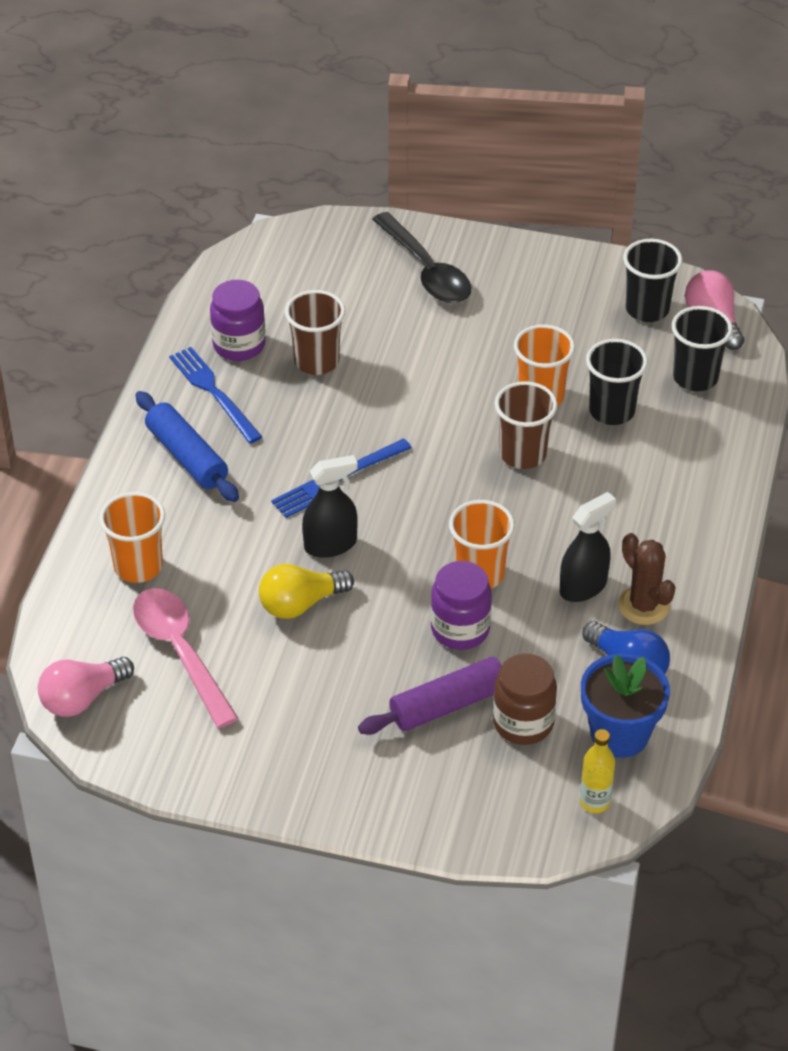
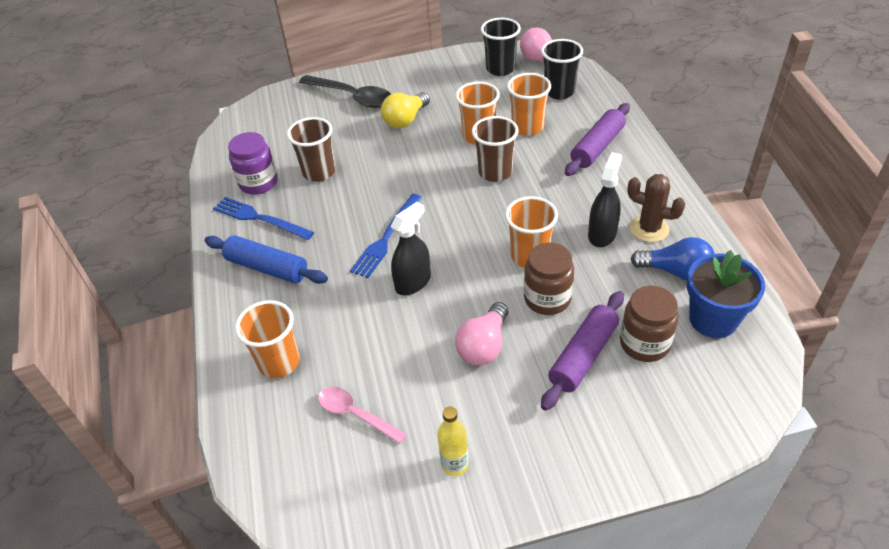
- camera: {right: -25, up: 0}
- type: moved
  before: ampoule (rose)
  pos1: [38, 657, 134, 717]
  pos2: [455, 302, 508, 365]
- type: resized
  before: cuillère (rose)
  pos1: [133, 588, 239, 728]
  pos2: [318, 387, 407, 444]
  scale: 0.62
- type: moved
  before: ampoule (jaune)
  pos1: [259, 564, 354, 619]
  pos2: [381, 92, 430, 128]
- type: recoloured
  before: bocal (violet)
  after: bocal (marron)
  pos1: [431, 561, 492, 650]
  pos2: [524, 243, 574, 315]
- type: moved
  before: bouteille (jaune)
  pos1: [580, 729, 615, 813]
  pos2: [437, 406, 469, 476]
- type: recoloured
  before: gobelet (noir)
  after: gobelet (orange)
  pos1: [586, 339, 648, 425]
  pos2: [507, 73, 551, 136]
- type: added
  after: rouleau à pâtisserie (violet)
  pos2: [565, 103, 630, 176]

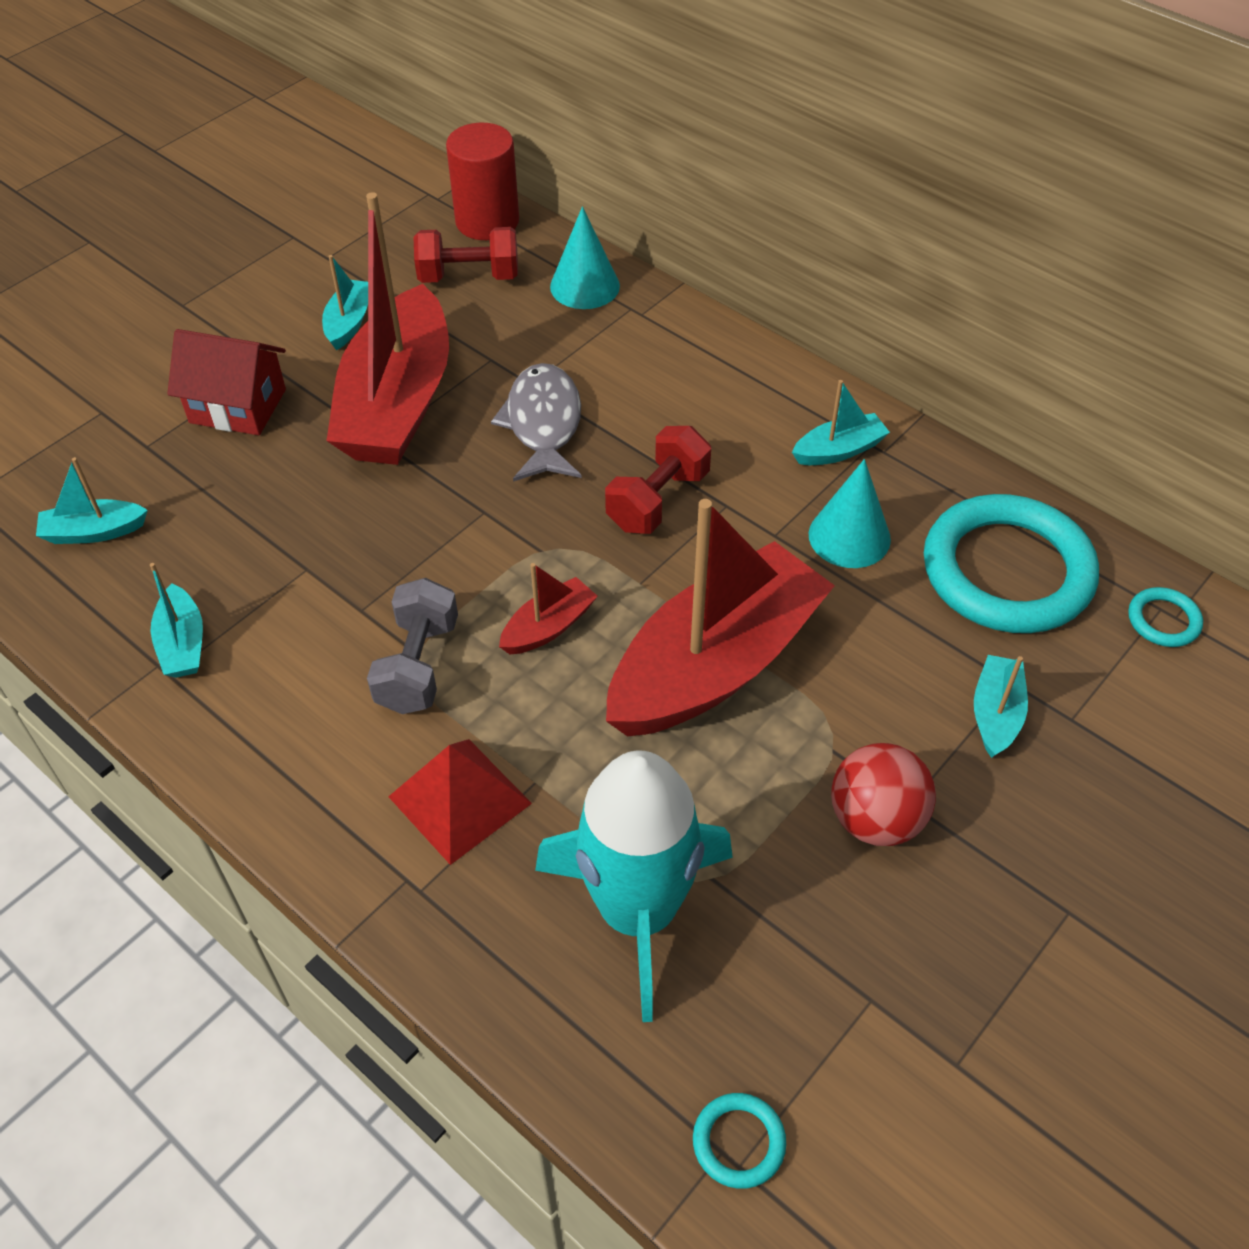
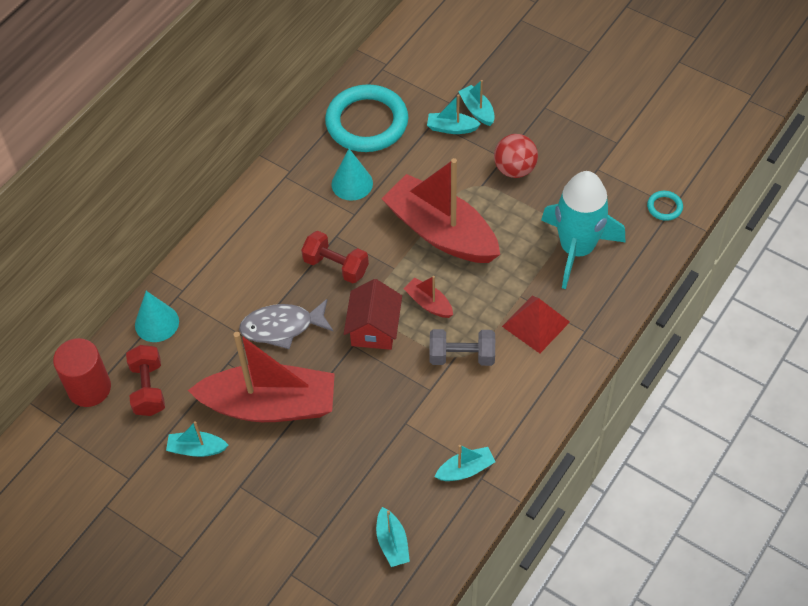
- camera: {right: -95, up: 5}
- type: moved
  before: maison (rouge)
  pos1: [167, 329, 286, 435]
  pos2: [344, 279, 402, 350]
- type: moved
  before: bateau (turquoise)
  pos1: [792, 380, 890, 465]
  pos2: [458, 80, 495, 126]
- type: removed
  before: anneau (turquoise)
  pos1: [1128, 587, 1203, 647]

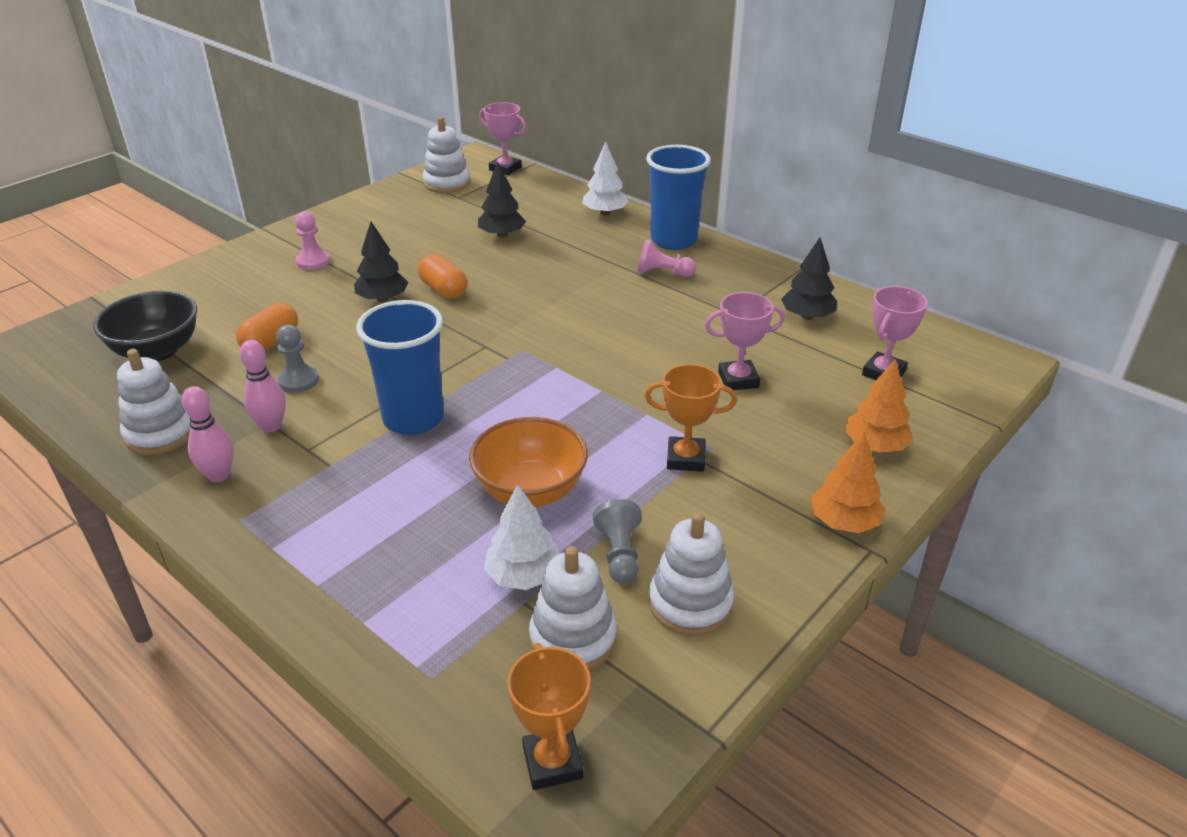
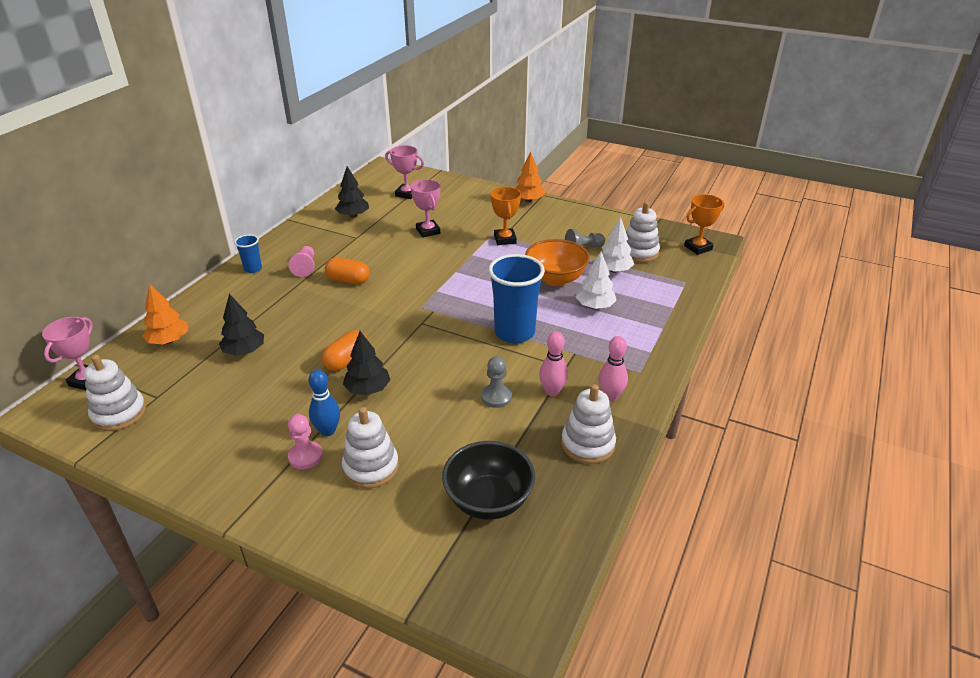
- camera: {right: -105, up: 0}
- type: moved
  before: gélule (orange)
  pos1: [236, 303, 298, 350]
  pos2: [325, 258, 370, 284]
- type: moved
  before: arbre (blanc)
  pos1: [582, 142, 629, 215]
  pos2: [576, 252, 617, 309]
- type: resized
  before: gobelet (bleu)
  pos1: [646, 145, 711, 250]
  pos2: [234, 235, 262, 273]
  scale: 0.49
- type: moved
  before: jouet à empiler (blanc)
  pos1: [649, 512, 734, 636]
  pos2: [342, 407, 399, 489]
- type: moved
  before: arbre (orange)
  pos1: [844, 359, 913, 452]
  pos2: [143, 284, 188, 344]
- type: added
  after: quille (bleu)
  pos2: [309, 370, 340, 436]

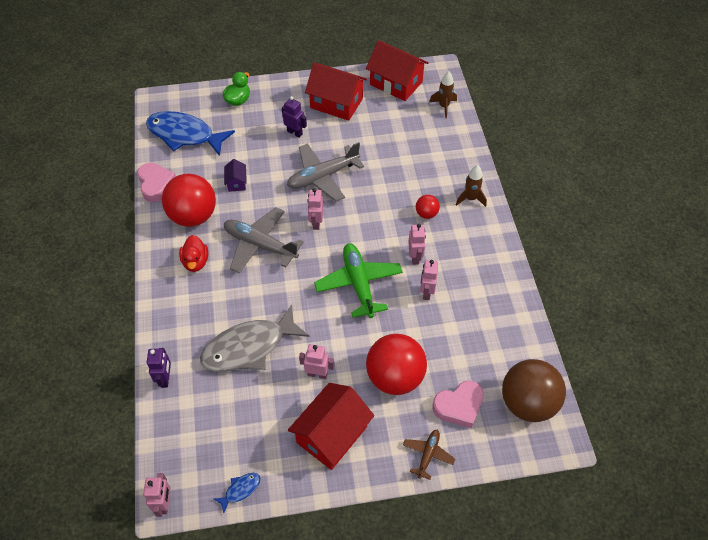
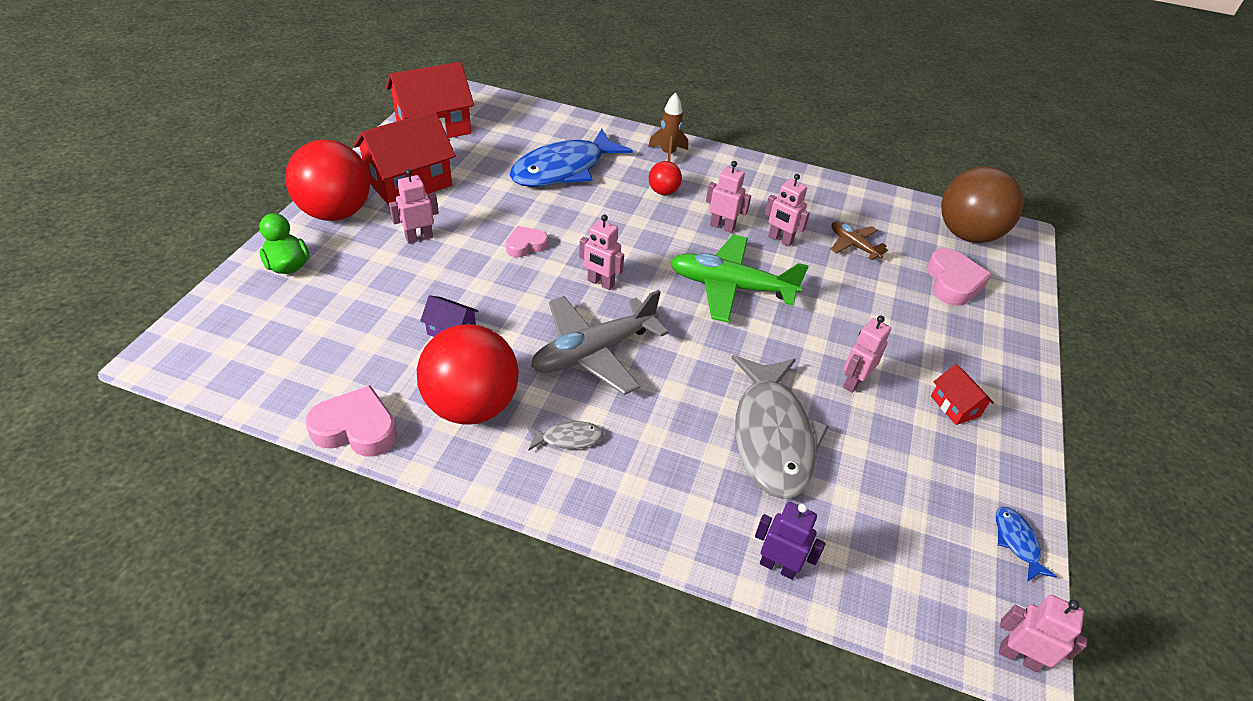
- camera: {right: -65, up: -10}
- type: moved
  before: poisson (bleu)
  pos1: [146, 111, 235, 156]
  pos2: [510, 128, 633, 187]
- type: replaced
  before: canard (rouge)
  after: poisson (gris)
  pos1: [179, 235, 208, 272]
  pos2: [527, 417, 604, 451]
- type: recoloured
  before: robot (violet)
  after: robot (rose)
  pos1: [282, 96, 307, 138]
  pos2: [389, 169, 439, 244]
- type: replaced
  before: avion (gris)
  after: cœur (rose)
  pos1: [287, 142, 364, 202]
  pos2: [506, 226, 548, 258]
- type: resized
  before: maison (rouge)
  pos1: [288, 383, 374, 470]
  pos2: [931, 364, 994, 425]
  scale: 0.47
- type: moved
  before: balle (rouge)
  pos1: [366, 334, 427, 395]
  pos2: [285, 140, 370, 221]
- type: moved
  before: avion (marron)
  pos1: [403, 430, 455, 480]
  pos2: [831, 221, 888, 260]
- type: removed
  before: fusée (marron)
  pos1: [429, 71, 457, 118]

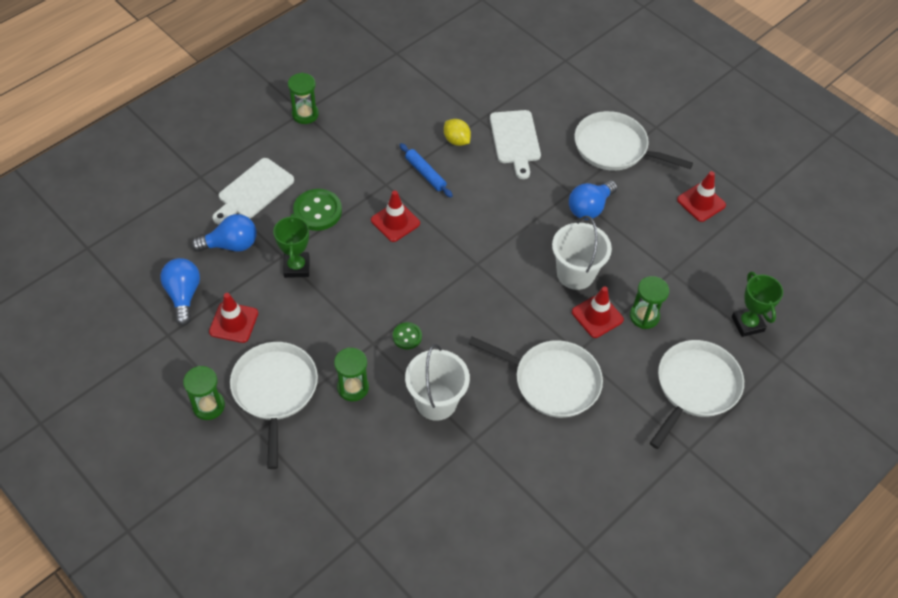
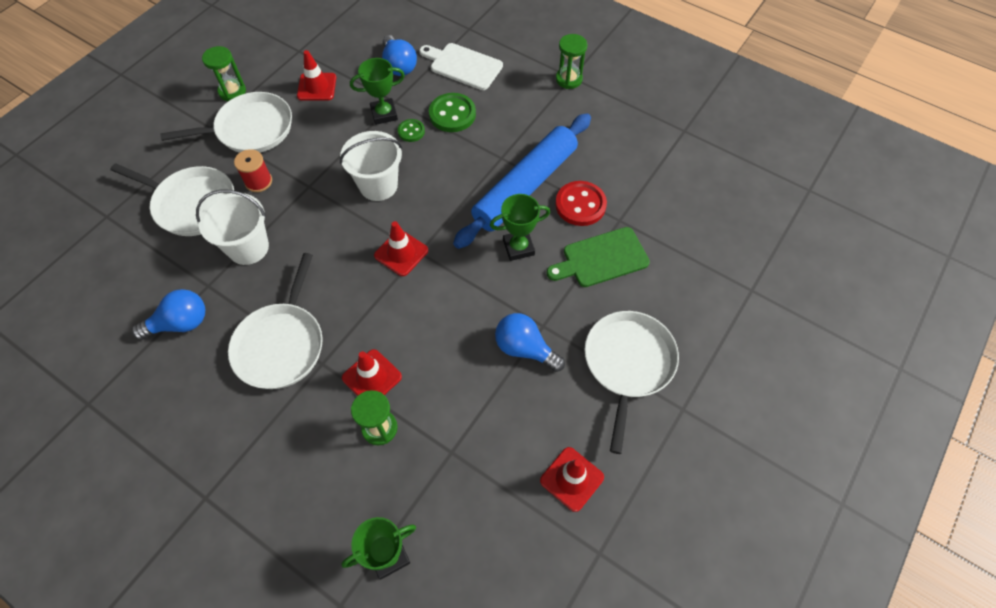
- camera: {right: 80, up: 5}
- type: moved
  before: ampoule (bleu)
  pos1: [160, 258, 200, 326]
  pos2: [132, 289, 205, 340]
- type: replaced
  before: sablier (vert)
  after: bobine (rouge)
  pos1: [334, 347, 369, 401]
  pos2: [234, 149, 272, 192]
- type: moved
  before: cône de chantier (rouge)
  pos1: [371, 190, 420, 242]
  pos2: [374, 221, 428, 276]
- type: moved
  before: bouton (vert)
  pos1: [393, 322, 422, 349]
  pos2: [398, 119, 425, 142]
- type: resized
  before: rouleau à pâtisserie (bleu)
  pos1: [400, 143, 453, 198]
  pos2: [453, 113, 591, 249]
  scale: 2.32
- type: replaced
  before: citron (jaune)
  after: bouton (rouge)
  pos1: [444, 119, 471, 146]
  pos2: [555, 181, 607, 226]
- type: recoloured
  before: planche à découper (blanc)
  after: planche à découper (vert)
  pos1: [490, 110, 541, 179]
  pos2: [547, 227, 650, 287]
- type: moved
  before: seau (blanc)
  pos1: [552, 216, 612, 290]
  pos2: [340, 131, 402, 201]
- type: moved
  before: poêle (blanc)
  pos1: [650, 340, 744, 449]
  pos2: [111, 163, 234, 236]
- type: added
  after: trophée (vert)
  pos2: [490, 194, 550, 261]

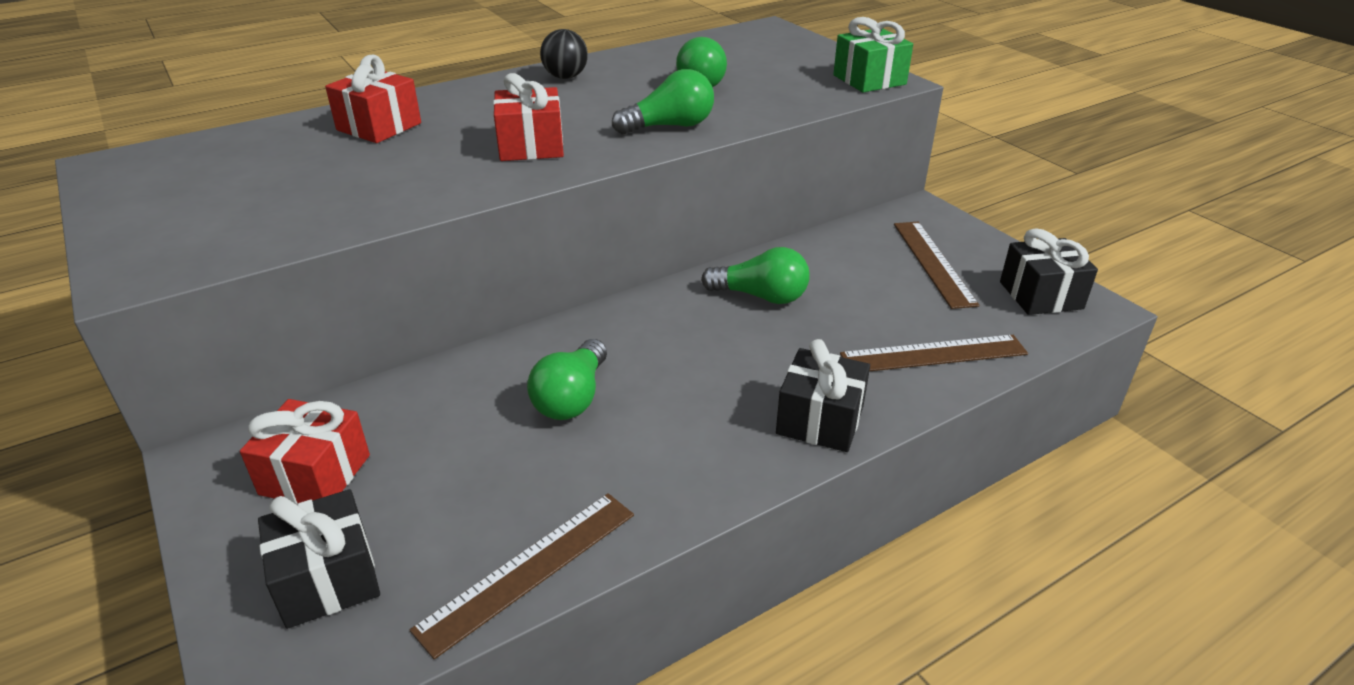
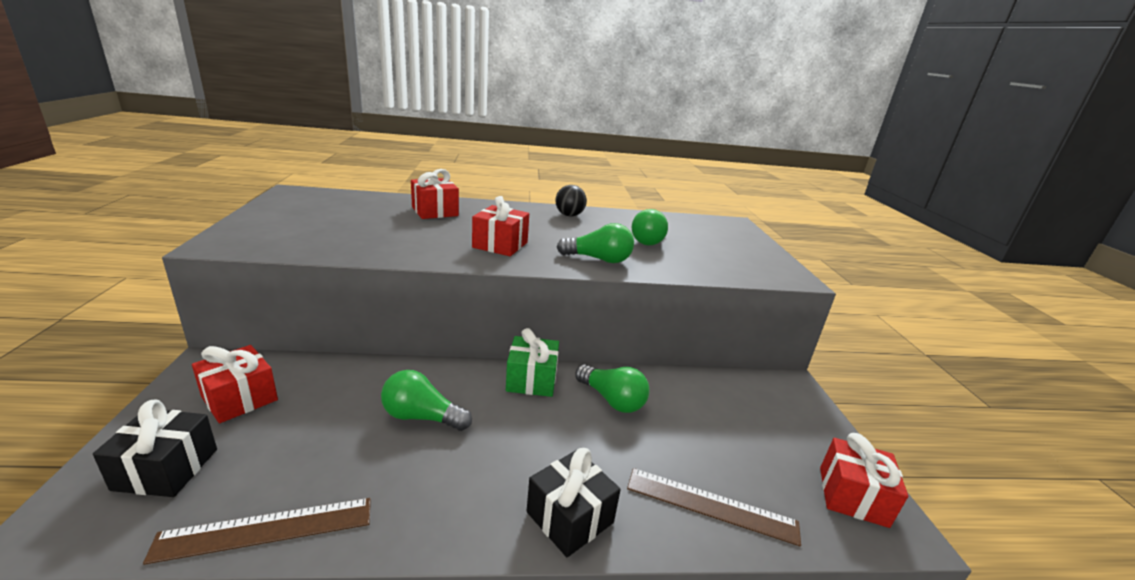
- camera: {right: 25, up: -10}
- type: turned
  before: ampoule (vert)
  pos1: [527, 339, 607, 420]
  pos2: [381, 370, 472, 431]
  turn: 60
- type: moved
  before: cadeau (vert)
  pos1: [833, 17, 913, 93]
  pos2: [506, 328, 559, 397]
- type: removed
  before: règle (marron)
  pos1: [894, 222, 980, 309]
- type: recoloured
  before: cadeau (noir)
  after: cadeau (rouge)
  pos1: [1000, 228, 1098, 315]
  pos2: [820, 433, 908, 528]

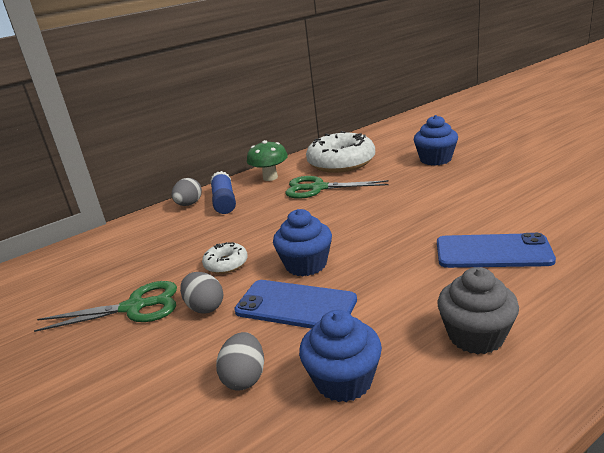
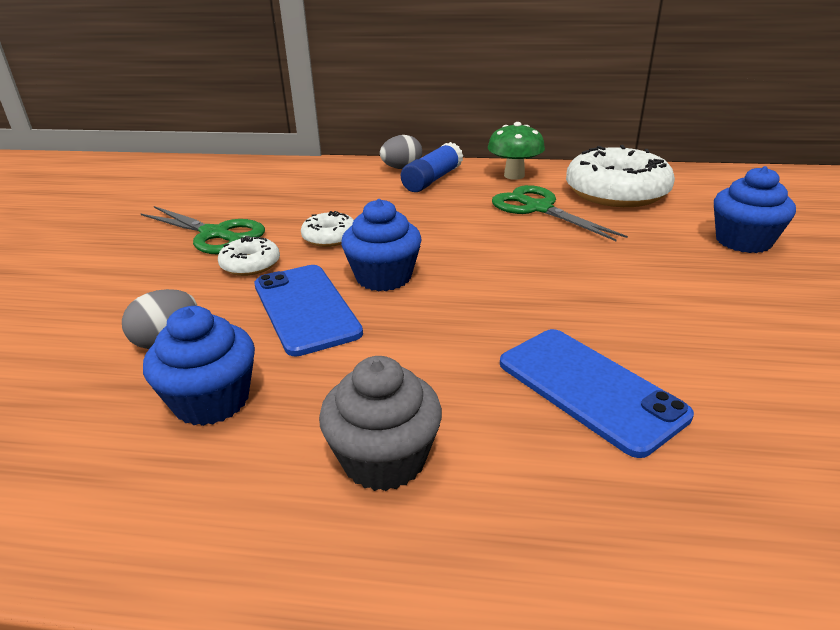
- camera: {right: 40, up: 5}
- type: replaced
  before: œuf (gris)
  after: beignet (blanc)
  pos1: [180, 272, 223, 314]
  pos2: [218, 236, 280, 276]

